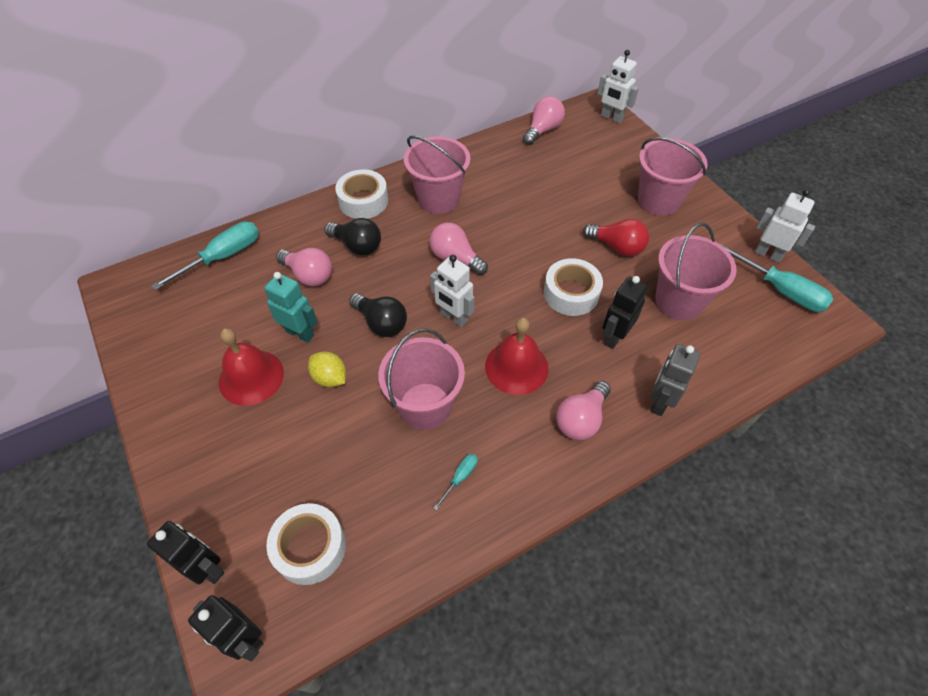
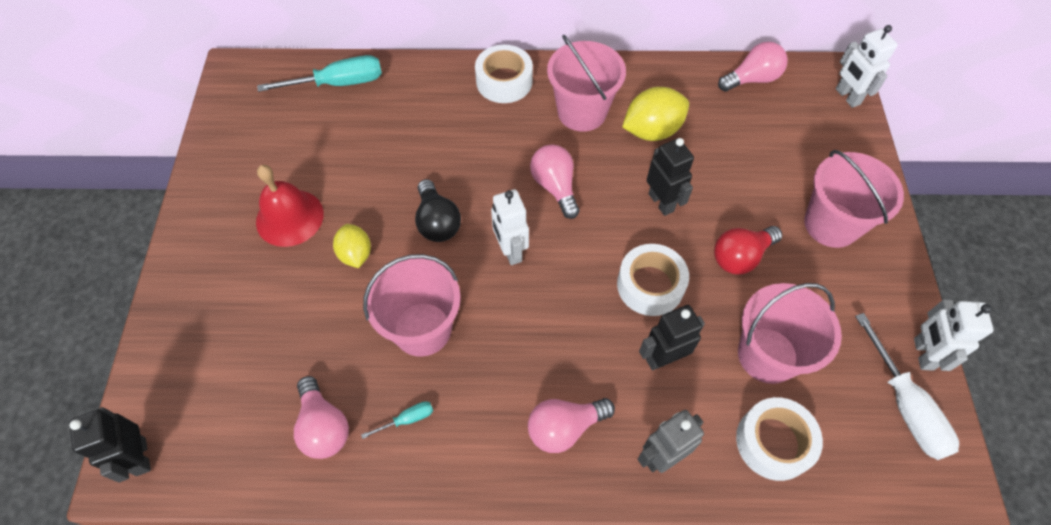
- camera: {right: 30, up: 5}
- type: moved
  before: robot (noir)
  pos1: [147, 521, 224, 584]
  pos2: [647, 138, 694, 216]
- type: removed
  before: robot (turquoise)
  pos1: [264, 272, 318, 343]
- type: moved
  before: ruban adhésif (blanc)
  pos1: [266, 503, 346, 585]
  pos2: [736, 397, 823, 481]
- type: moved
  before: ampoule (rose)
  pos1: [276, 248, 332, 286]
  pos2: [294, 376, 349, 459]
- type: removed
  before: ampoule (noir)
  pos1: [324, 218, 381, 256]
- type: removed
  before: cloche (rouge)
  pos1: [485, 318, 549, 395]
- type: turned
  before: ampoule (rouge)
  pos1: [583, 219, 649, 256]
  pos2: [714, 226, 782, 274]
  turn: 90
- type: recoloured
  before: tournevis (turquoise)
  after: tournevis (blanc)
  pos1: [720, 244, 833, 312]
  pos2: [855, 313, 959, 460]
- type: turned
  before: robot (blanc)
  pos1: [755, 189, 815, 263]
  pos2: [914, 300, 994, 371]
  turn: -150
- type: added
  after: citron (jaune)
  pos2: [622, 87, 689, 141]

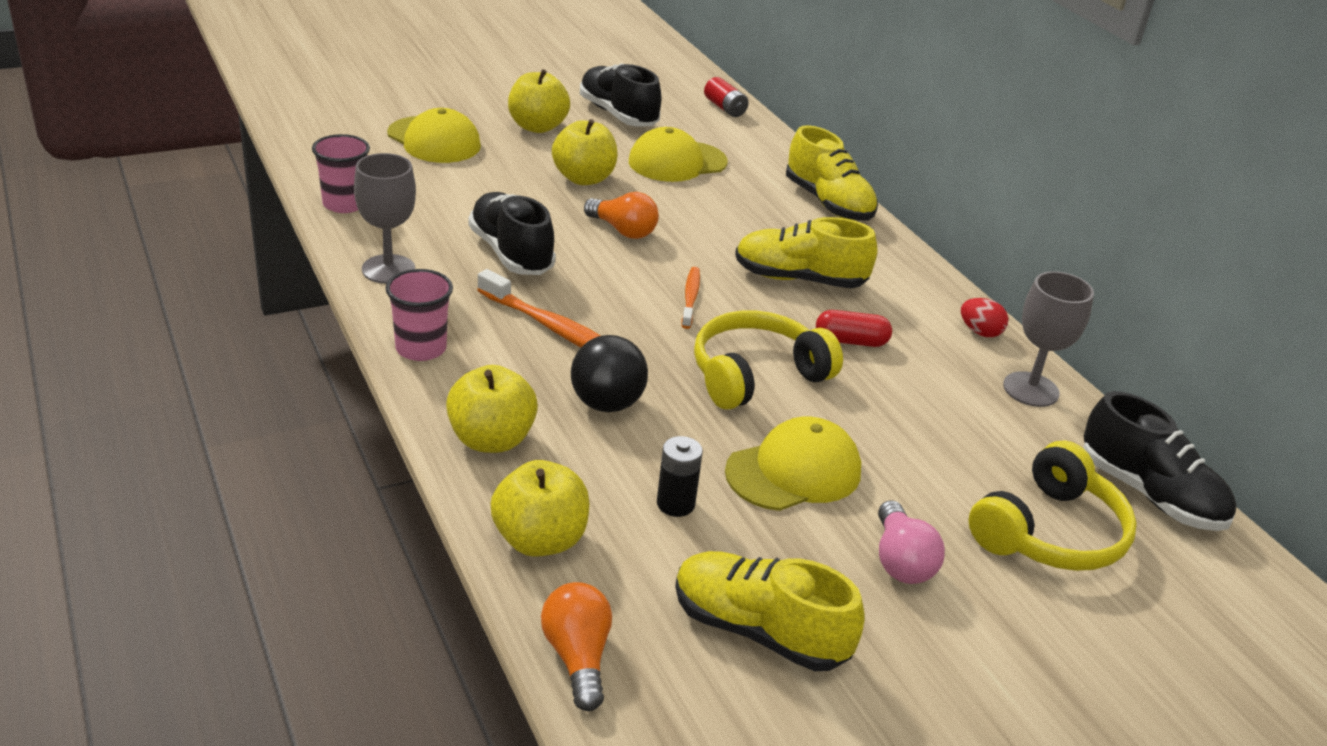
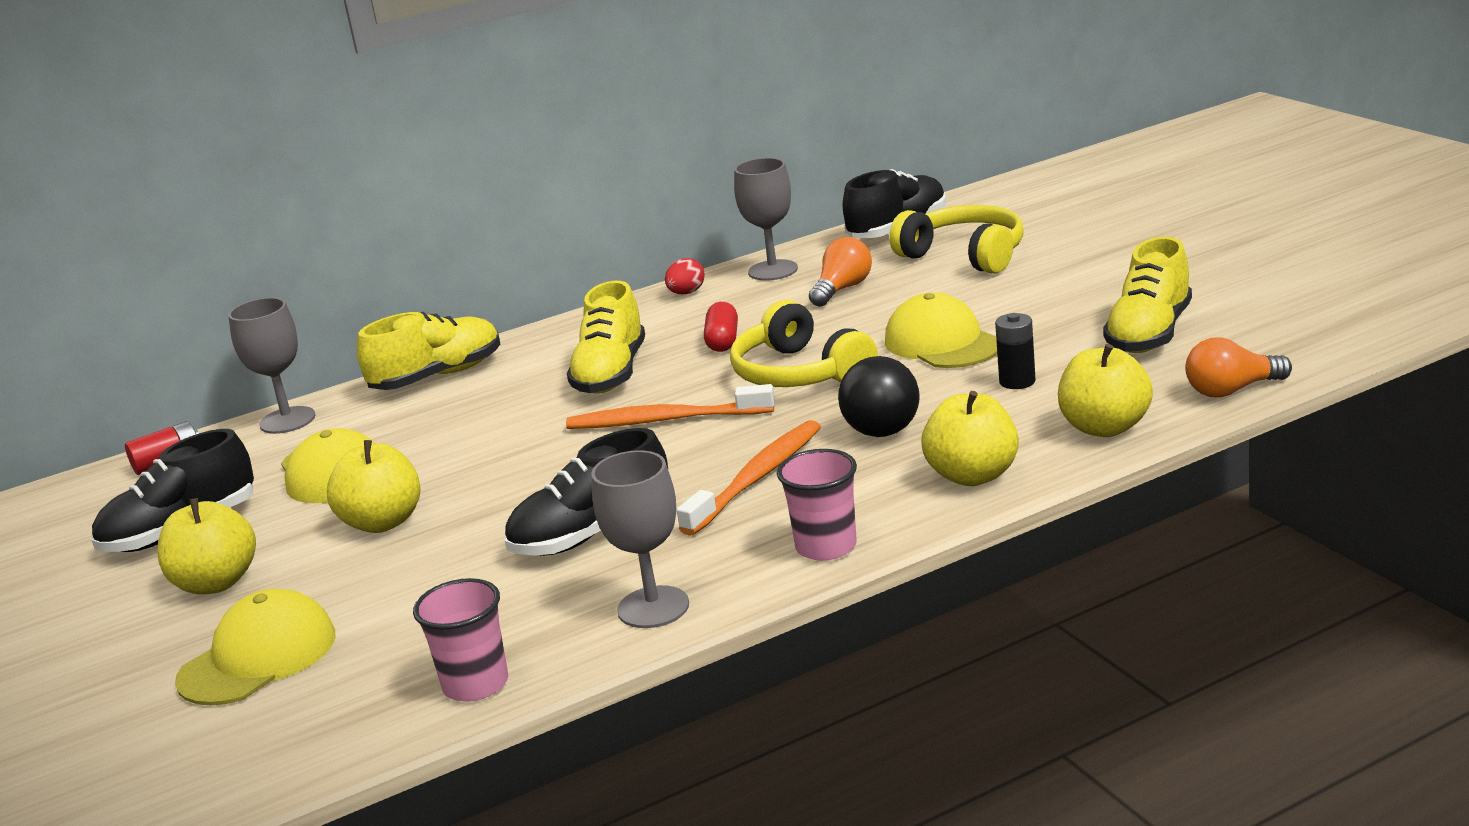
- camera: {right: -85, up: -10}
- type: moved
  before: ampoule (orange)
  pos1: [584, 192, 659, 239]
  pos2: [809, 237, 872, 307]
- type: resized
  before: brosse à dents (orange)
  pos1: [681, 267, 700, 329]
  pos2: [566, 384, 775, 429]
  scale: 1.72
- type: removed
  before: ampoule (rose)
  pos1: [878, 500, 945, 584]
- type: added
  after: verre à pied (gris)
  pos2: [228, 297, 315, 434]

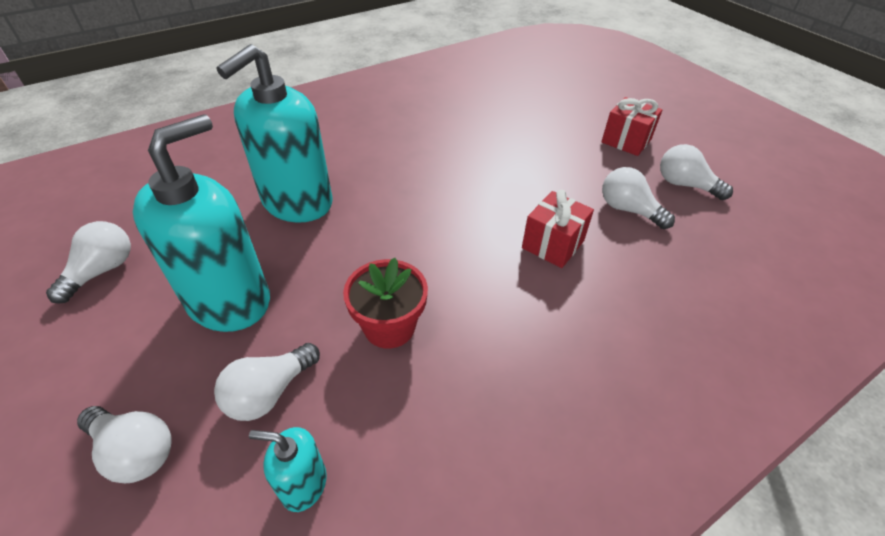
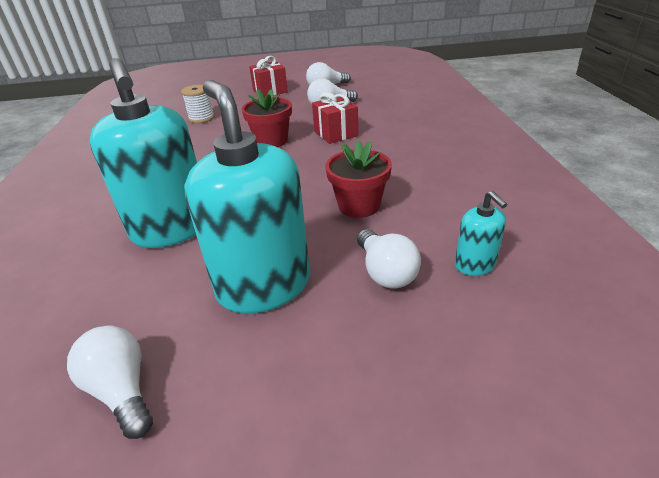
- camera: {right: -60, up: -10}
- type: removed
  before: ampoule (blanc)
  pos1: [77, 406, 172, 483]
- type: turned
  before: distributeur de savon (turquoise)
  pos1: [249, 427, 327, 512]
  pos2: [455, 191, 507, 276]
  turn: -60
- type: added
  after: bobine (blanc)
  pos2: [181, 85, 215, 123]
- type: added
  after: pot de fleurs (rouge)
  pos2: [242, 89, 292, 147]

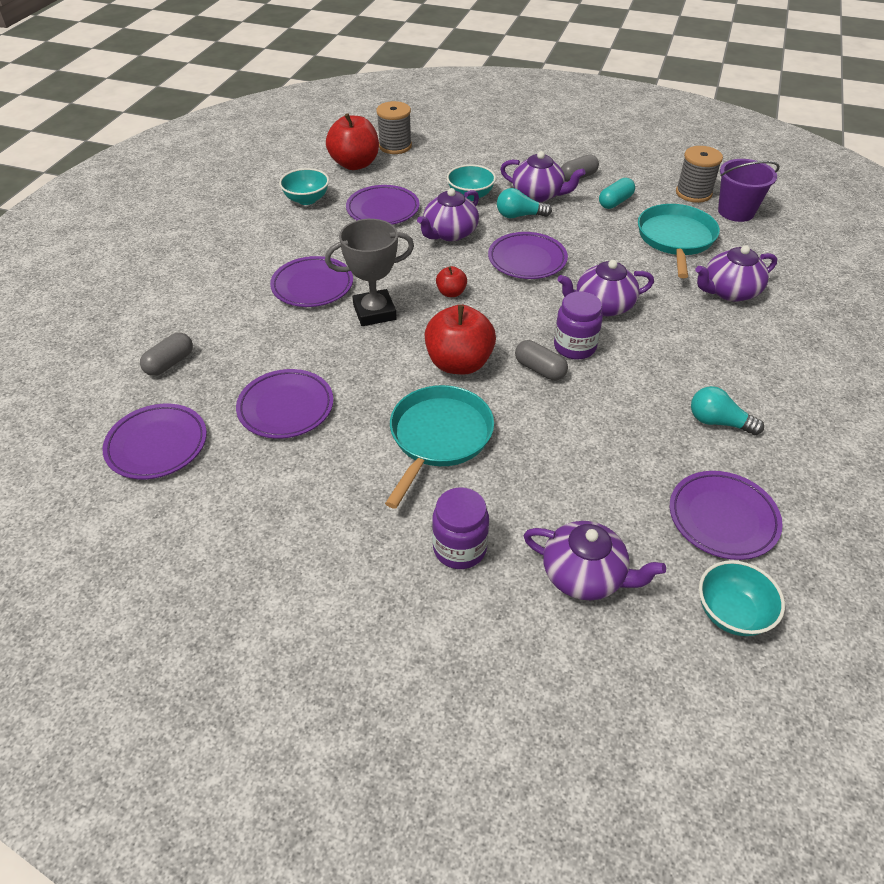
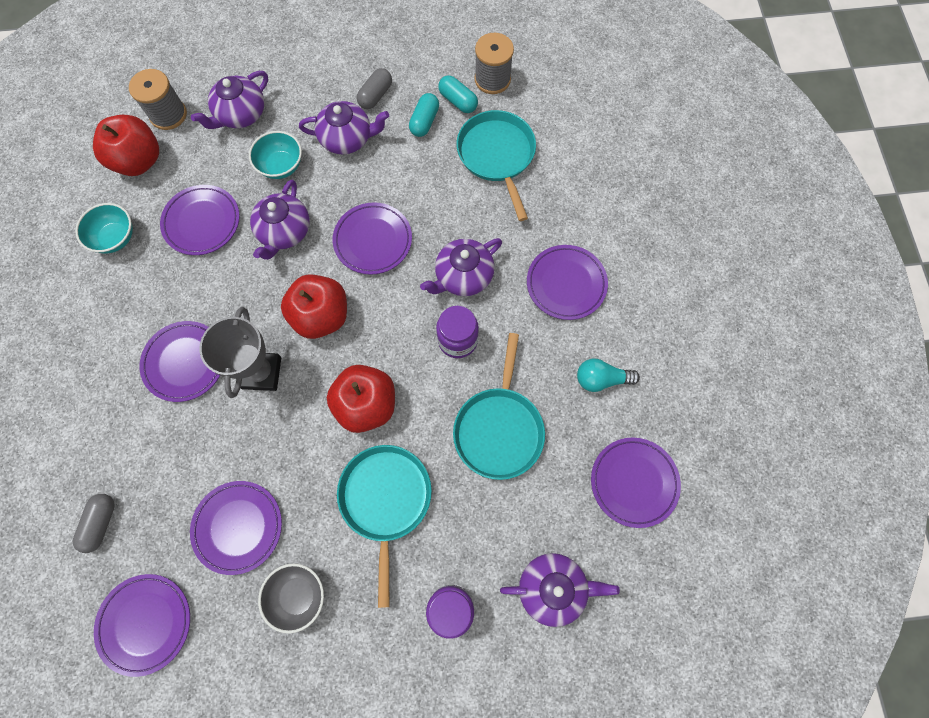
- camera: {right: -25, up: 25}
- type: turned
  before: trophée (gris)
  pos1: [325, 219, 414, 326]
  pos2: [199, 307, 281, 398]
  turn: -45
- type: resized
  before: pomme (rouge)
  pos1: [436, 266, 467, 297]
  pos2: [281, 274, 347, 339]
  scale: 2.04
- type: removed
  before: ampoule (turquoise)
  pos1: [497, 188, 552, 218]
- type: removed
  before: gélule (gris)
  pos1: [515, 340, 568, 381]
- type: moved
  before: théière (violet)
  pos1: [695, 245, 777, 301]
  pos2: [191, 71, 268, 129]
- type: removed
  before: bol (turquoise)
  pos1: [699, 560, 785, 636]
- type: removed
  before: seau (violet)
  pos1: [718, 159, 780, 222]
- type: added
  after: bol (gris)
  pos2: [258, 563, 324, 633]
- type: added
  after: gélule (turquoise)
  pos2: [438, 75, 478, 113]
- type: added
  after: poêle (turquoise)
  pos2: [453, 333, 545, 480]
- type: added
  after: assiette (violet)
  pos2: [527, 245, 608, 320]

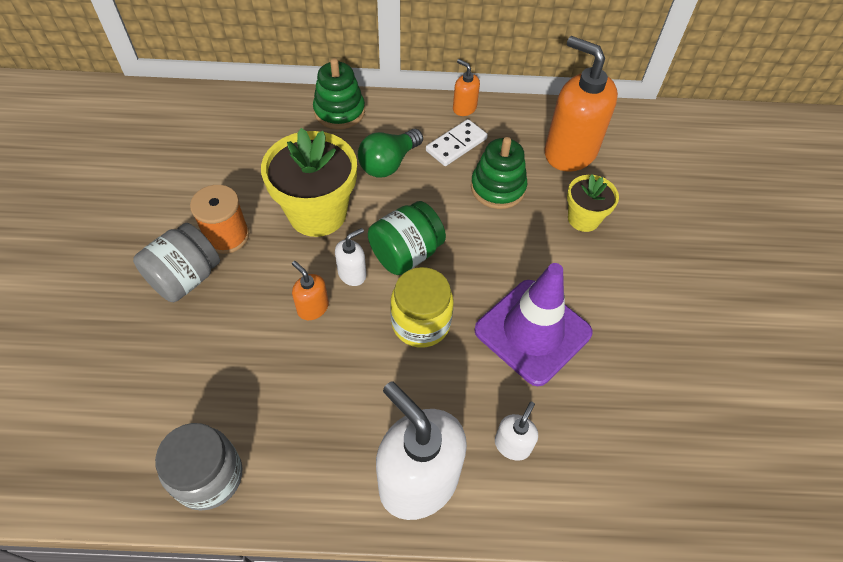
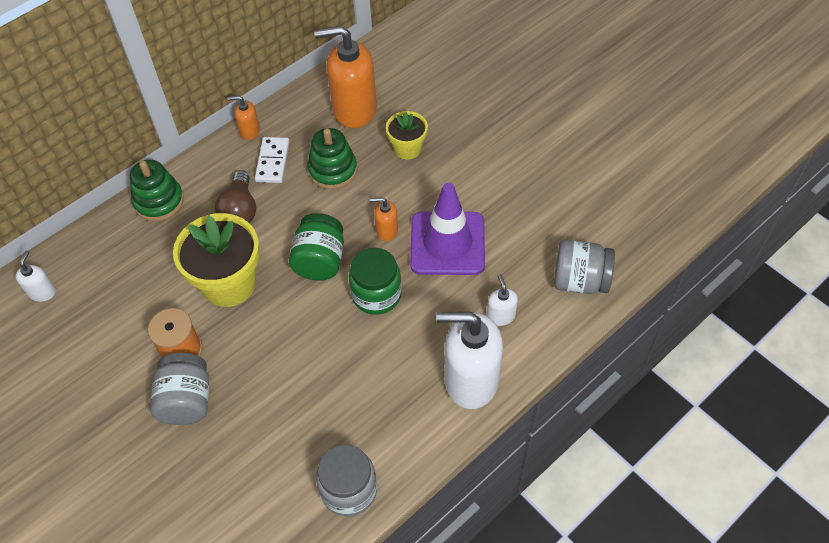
- camera: {right: -40, up: 0}
- type: moved
  before: distributeur de savon (orange)
  pos1: [292, 261, 329, 320]
  pos2: [370, 197, 398, 241]
- type: moved
  before: distributeur de savon (blanc)
  pos1: [335, 228, 366, 286]
  pos2: [15, 250, 56, 302]
- type: recoloured
  before: ampoule (vert)
  after: ampoule (marron)
  pos1: [358, 129, 423, 178]
  pos2: [214, 170, 256, 223]
- type: recoloured
  before: bocal (jaune)
  after: bocal (vert)
  pos1: [390, 267, 454, 347]
  pos2: [349, 248, 402, 315]
- type: added
  after: bocal (gris)
  pos2: [554, 240, 615, 294]

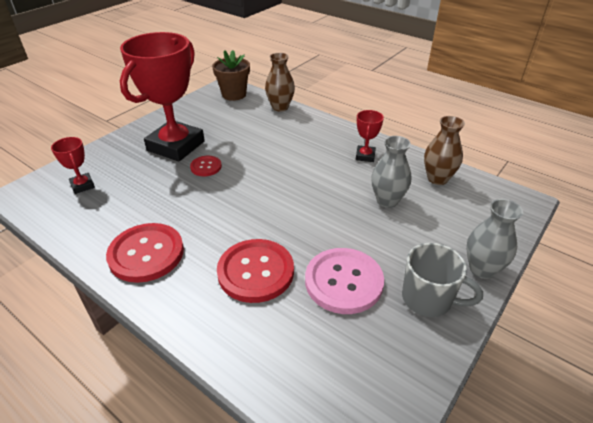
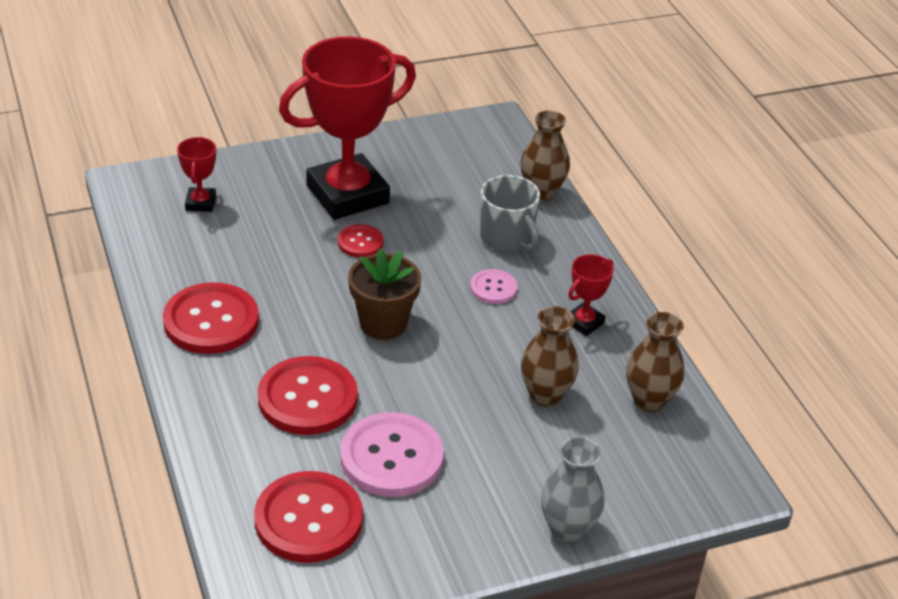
- camera: {right: 30, up: 0}
- type: moved
  before: pot de fleurs (marron)
  pos1: [212, 50, 250, 101]
  pos2: [348, 248, 421, 340]
- type: recoloured
  before: vase (gris)
  after: vase (marron)
  pos1: [371, 136, 411, 208]
  pos2: [521, 306, 579, 407]
- type: moved
  before: tasse (gris)
  pos1: [402, 243, 483, 317]
  pos2: [480, 175, 540, 252]
- type: added
  after: bouton (rouge)
  pos2: [254, 471, 363, 563]
- type: added
  after: bouton (rose)
  pos2: [470, 269, 518, 304]

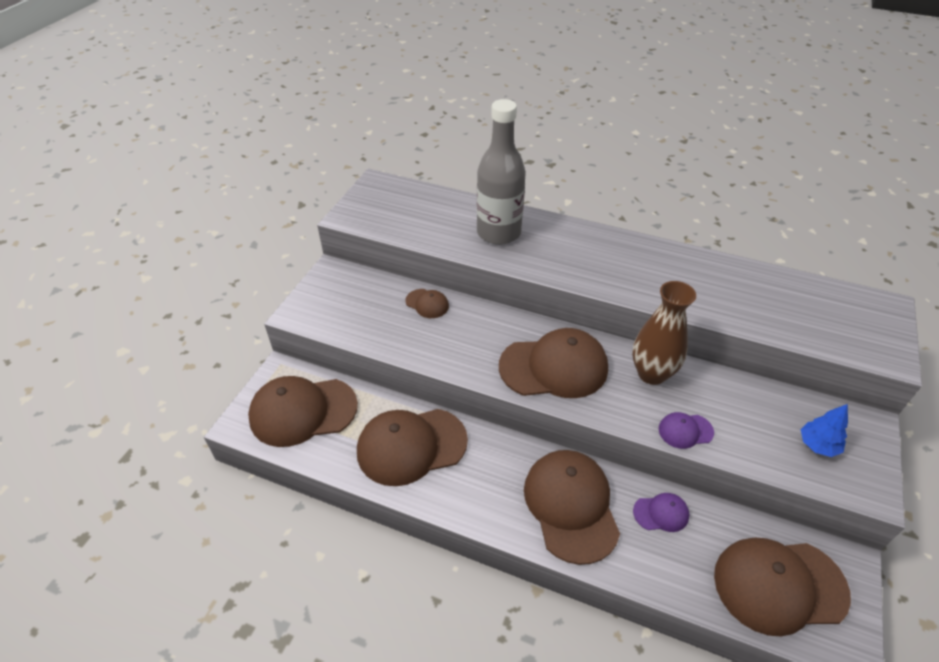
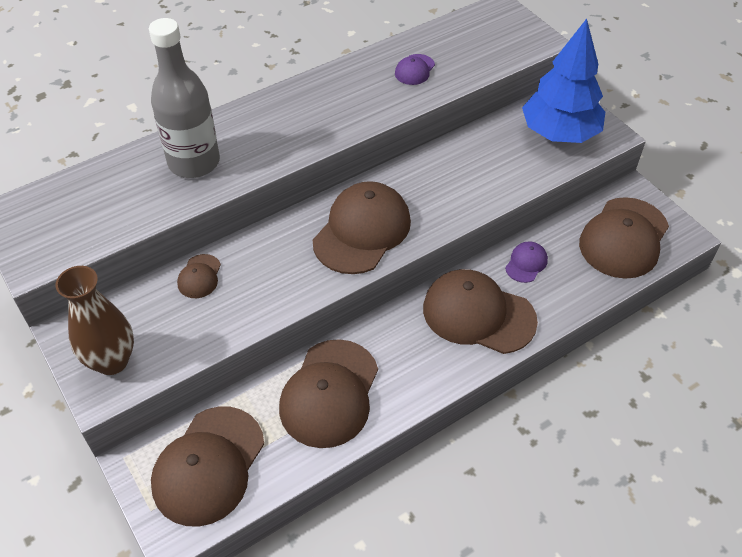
- camera: {right: -55, up: 5}
- type: turned
  before: casquette (marron)
  pos1: [406, 289, 449, 318]
  pos2: [177, 254, 221, 298]
  turn: 120
- type: moved
  before: vase (marron)
  pos1: [632, 281, 696, 385]
  pos2: [55, 266, 134, 375]
- type: moved
  before: casquette (violet)
  pos1: [659, 412, 714, 449]
  pos2: [395, 54, 435, 85]
- type: resized
  before: arbre (bleu)
  pos1: [801, 404, 848, 457]
  pos2: [522, 19, 605, 143]
  scale: 2.25

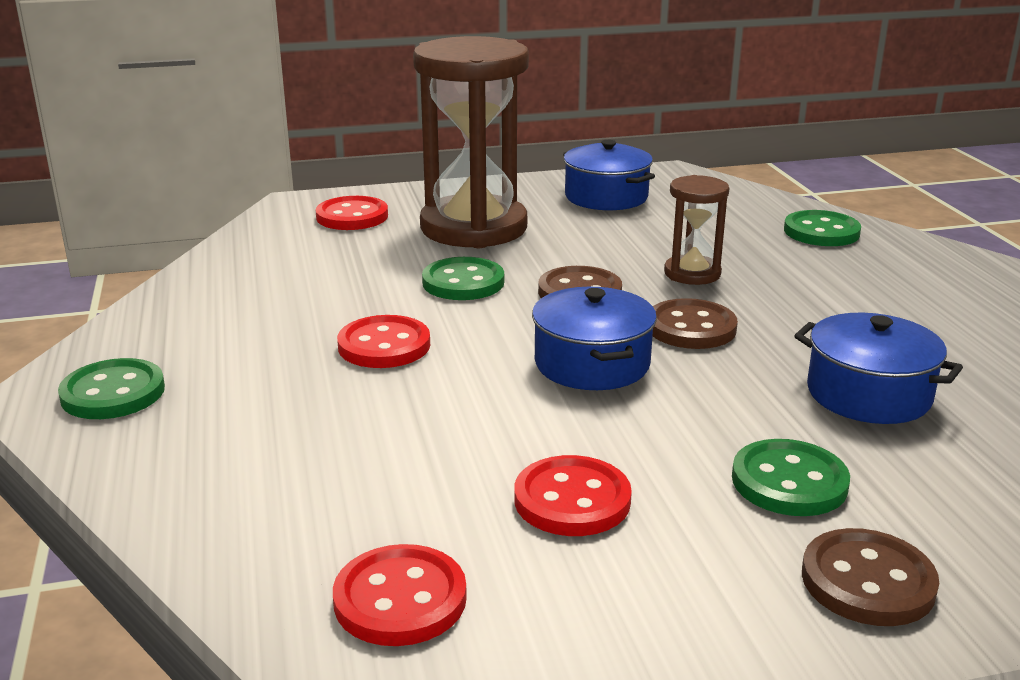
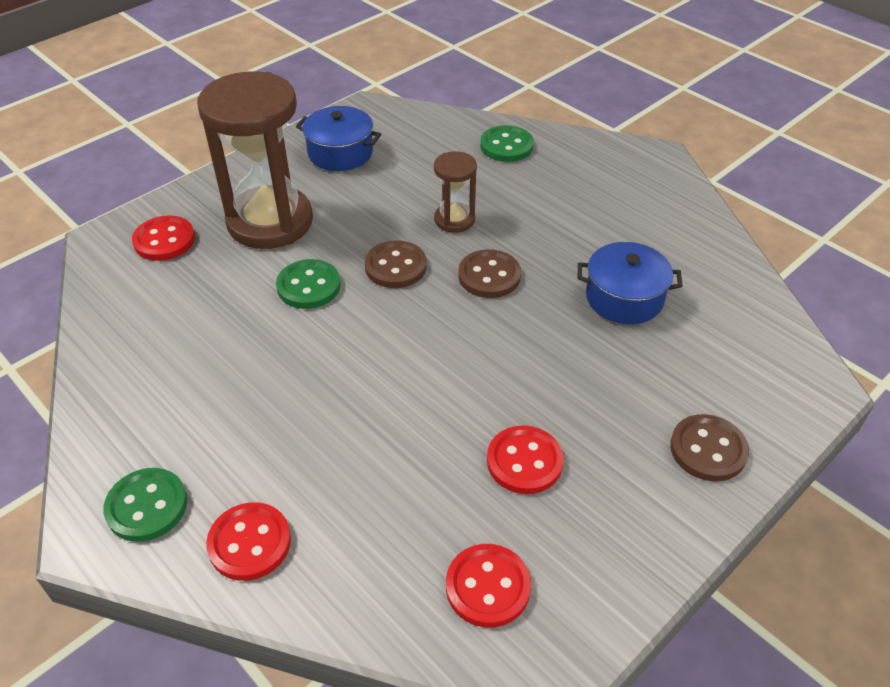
- camera: {right: -30, up: 20}
- type: moved
  before: bouton (rouge)
  pos1: [337, 315, 430, 368]
  pos2: [206, 502, 291, 581]
- type: removed
  before: marmite (bleu)
  pos1: [532, 287, 657, 390]
- type: removed
  before: bouton (vert)
  pos1: [732, 439, 850, 516]

